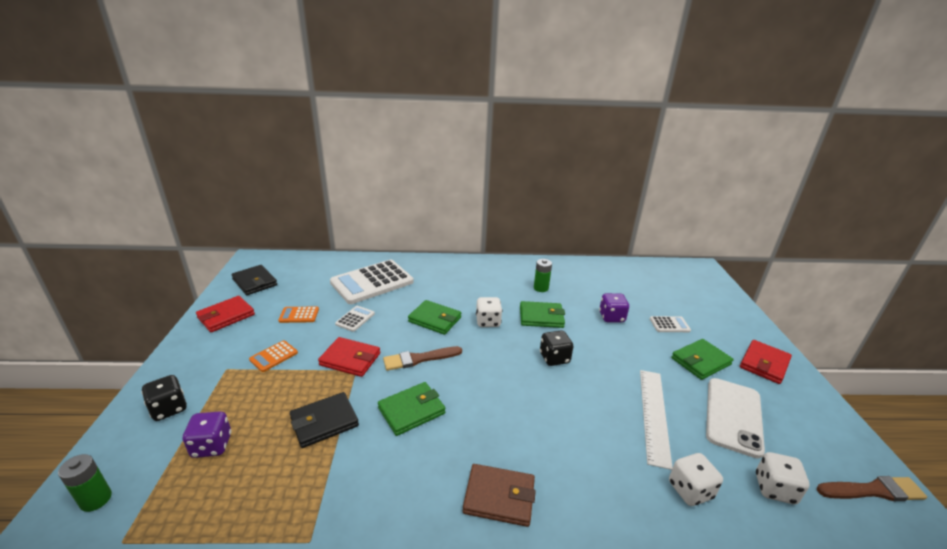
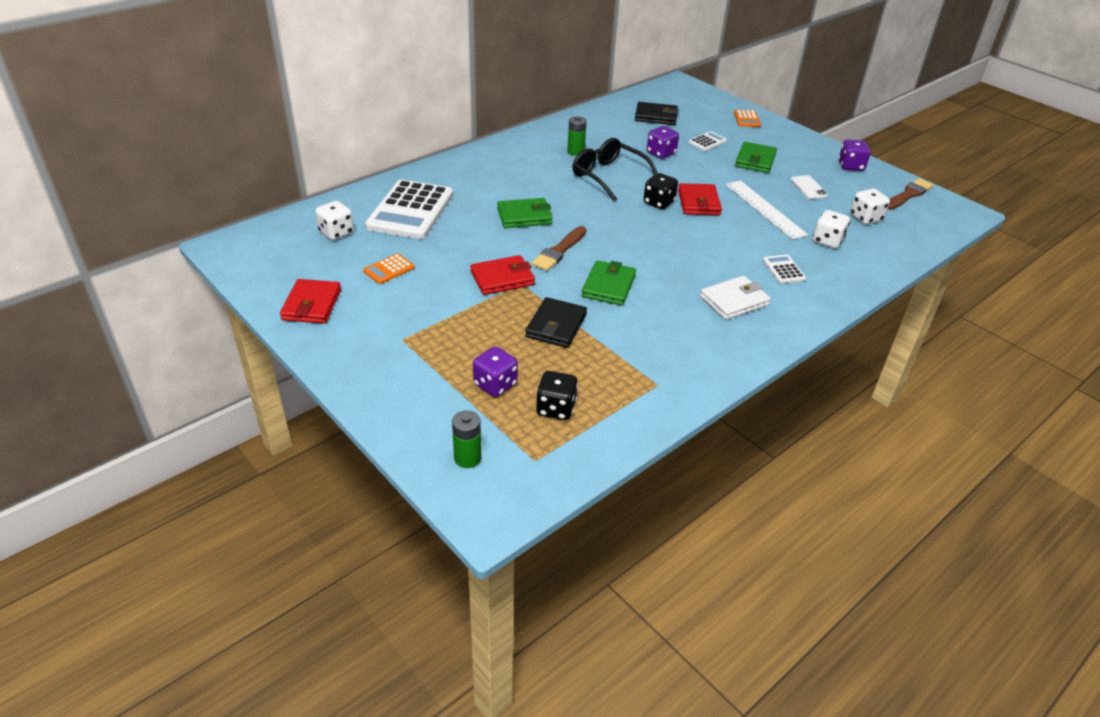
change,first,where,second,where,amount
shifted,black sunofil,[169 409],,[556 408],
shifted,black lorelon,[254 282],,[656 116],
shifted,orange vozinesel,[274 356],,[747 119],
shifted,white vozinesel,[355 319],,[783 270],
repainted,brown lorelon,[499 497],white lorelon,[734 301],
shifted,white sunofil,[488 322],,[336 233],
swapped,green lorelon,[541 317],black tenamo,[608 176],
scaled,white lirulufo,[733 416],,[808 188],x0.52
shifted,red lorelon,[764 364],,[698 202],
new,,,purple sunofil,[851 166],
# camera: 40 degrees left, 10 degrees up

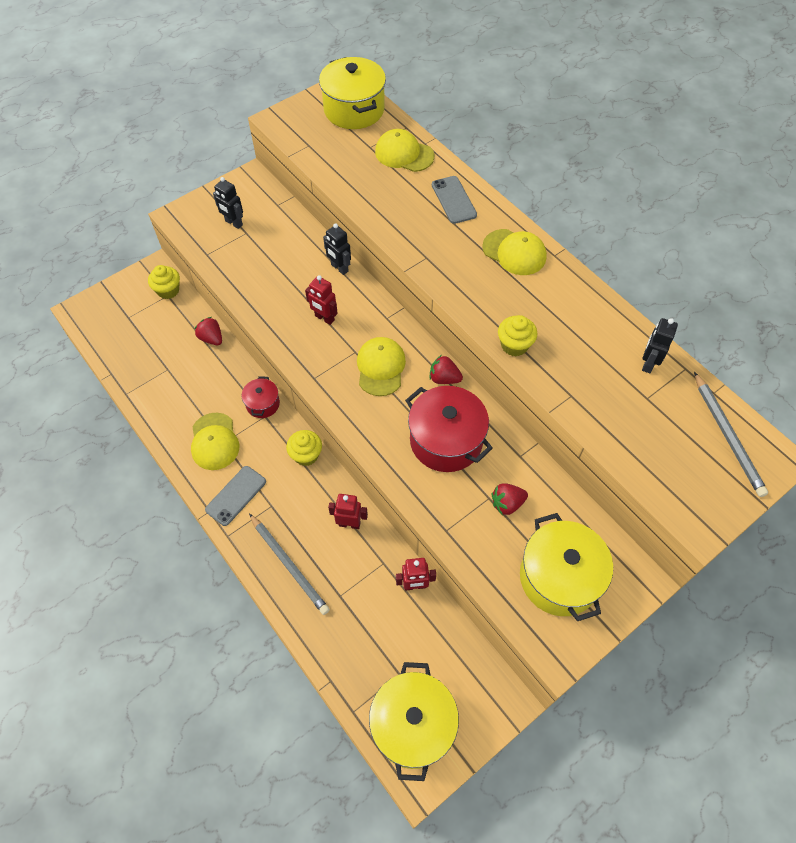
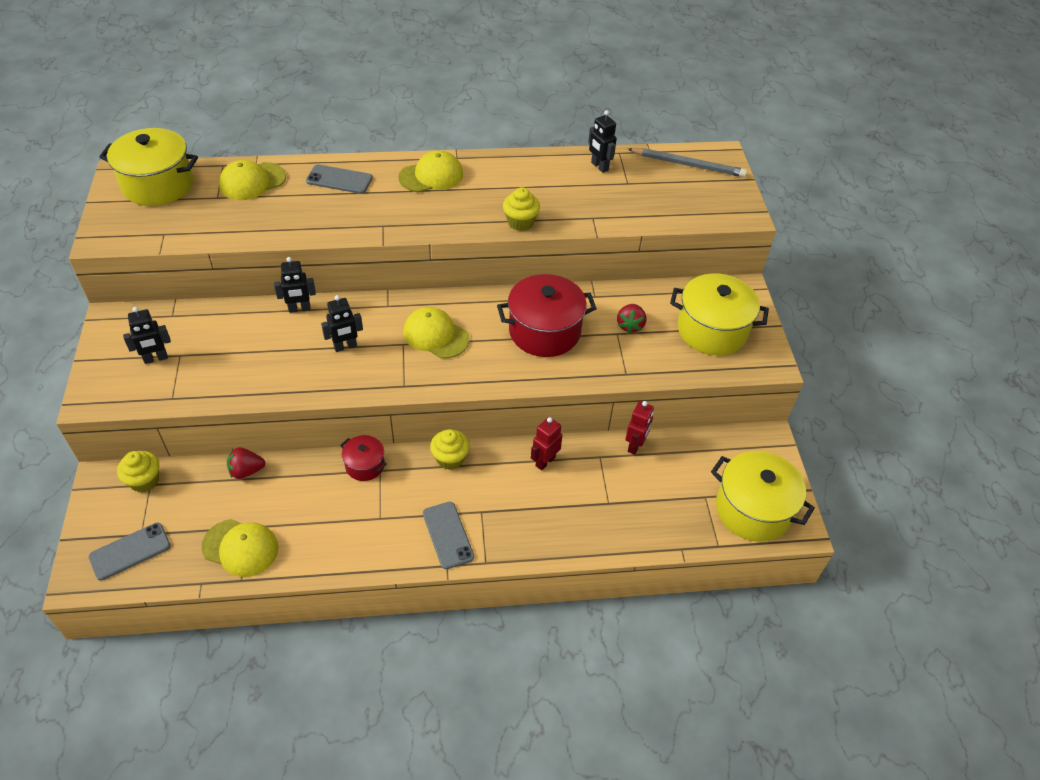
change,first,where,second,where,amount
shifted,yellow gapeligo,[214 441],,[240 547],
gone,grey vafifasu,[289 565],,,
repainted,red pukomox,[324 318],black pukomox,[345 347],
gone,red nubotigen,[444 378],,,
new,,,grey lirulufo,[130 551],
# camera: 60 degrees left, 10 degrees down

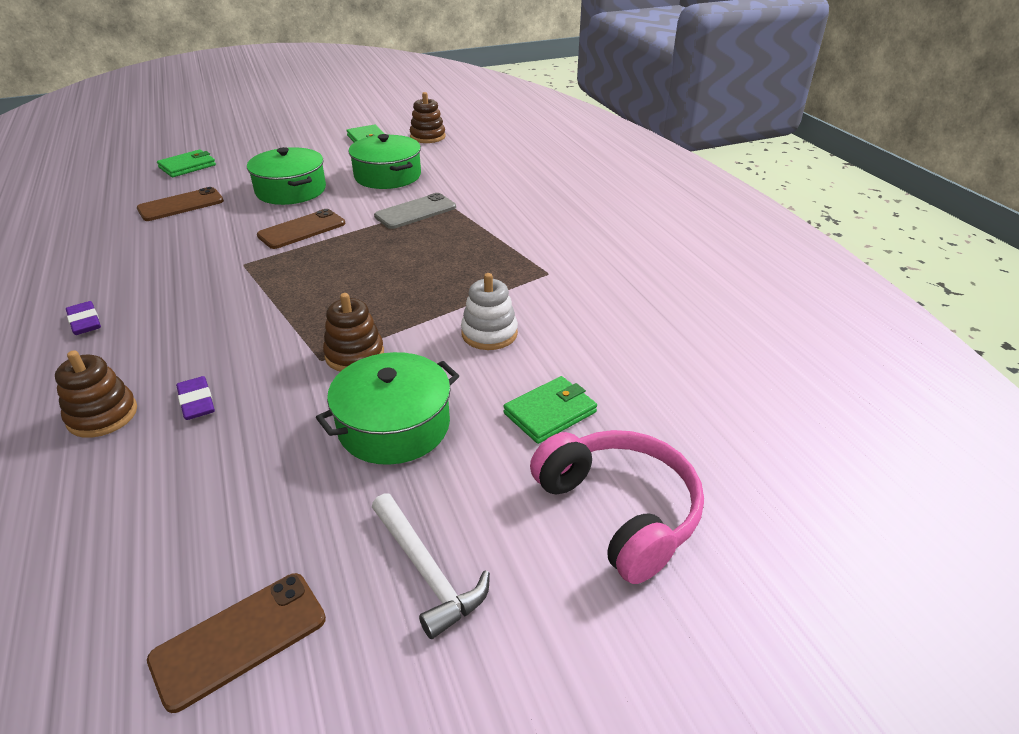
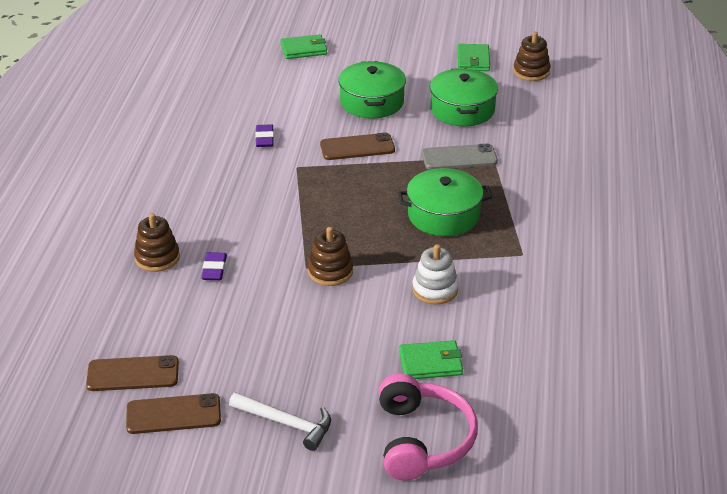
change,first,where,second,where,amount
shifted,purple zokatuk,[85 322],,[264 138],
shifted,brown lirulufo,[181 205],,[133 374],
shifted,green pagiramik,[394 426],,[443 215],
rotated,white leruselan,[427 571],,[286 423],60 degrees counterclockwise
# camera: 30 degrees right, 0 degrees up

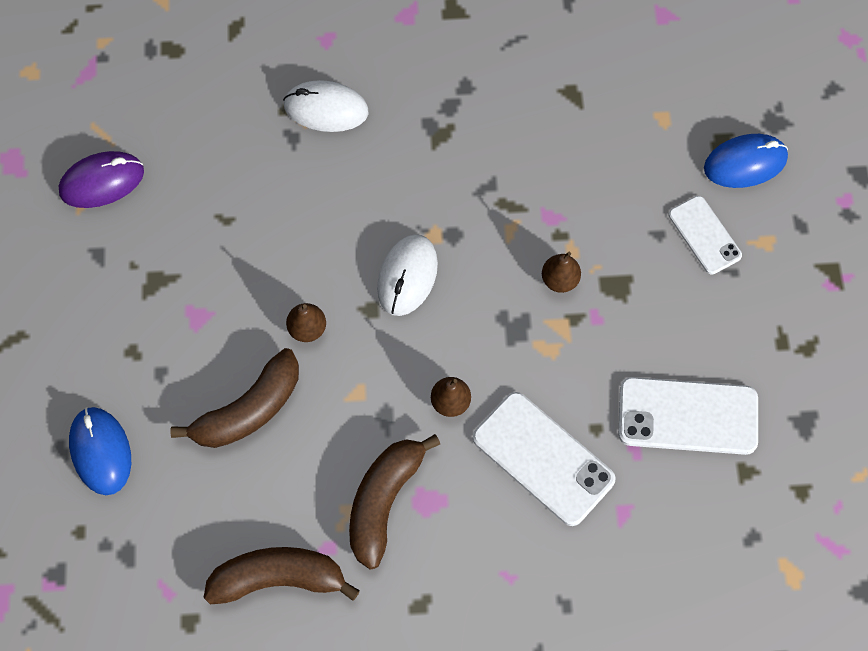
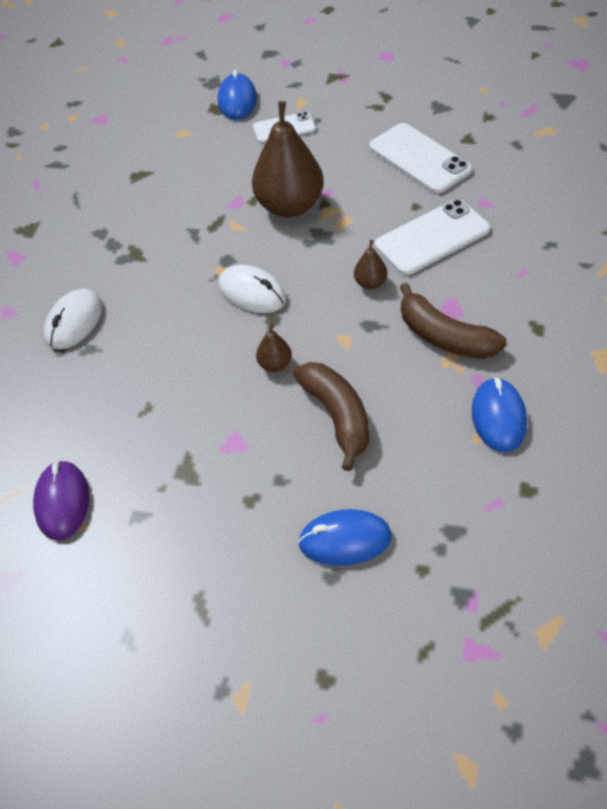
change,first,where,second,where,amount
swapped,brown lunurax,[279 578],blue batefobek,[498 417],
scaled,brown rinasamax,[560 280],,[290 206],x2.27
rotated,white lirulufo,[687 416],,[419 159],60 degrees counterclockwise
# camera: 70 degrees left, 15 degrees down

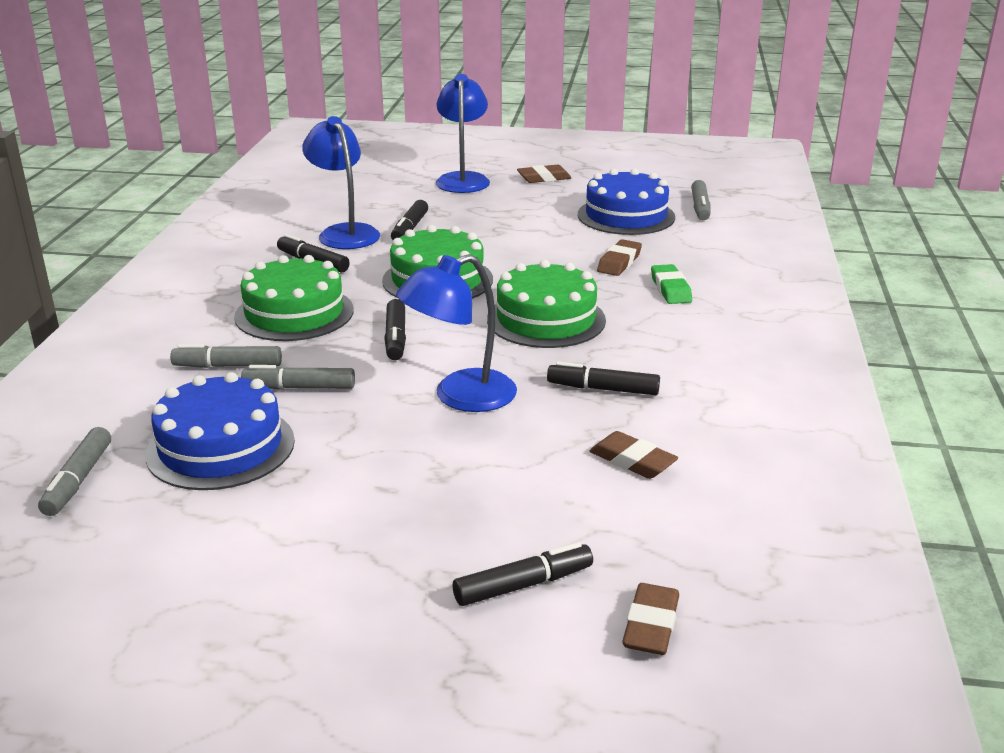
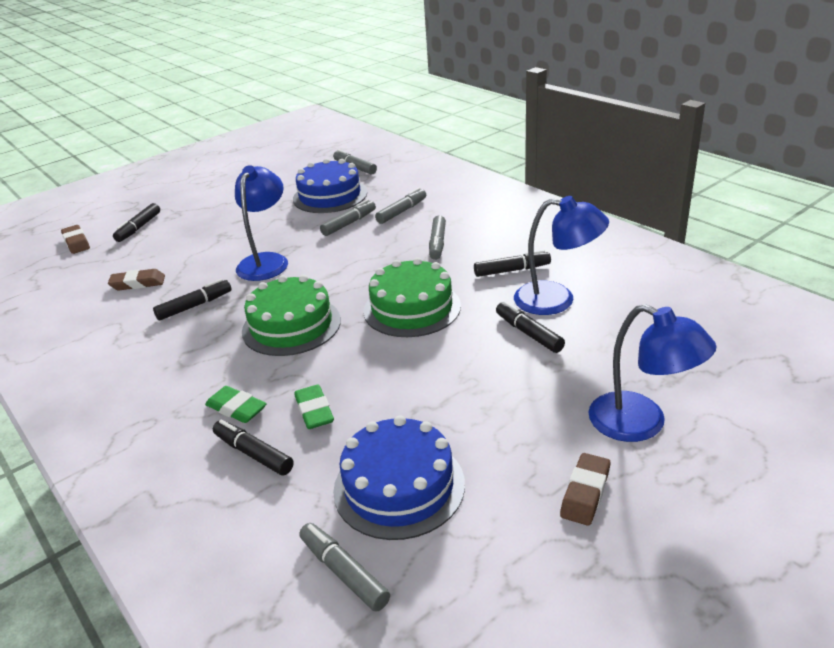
change,first,where,second,where,amount
swapped,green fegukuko,[294 313],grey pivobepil,[437 243],
shifted,black pivobepil,[396 338],,[253 454],
repainted,brown zokatuk,[619 262],green zokatuk,[314 411],
# camera: 135 degrees right, 5 degrees up

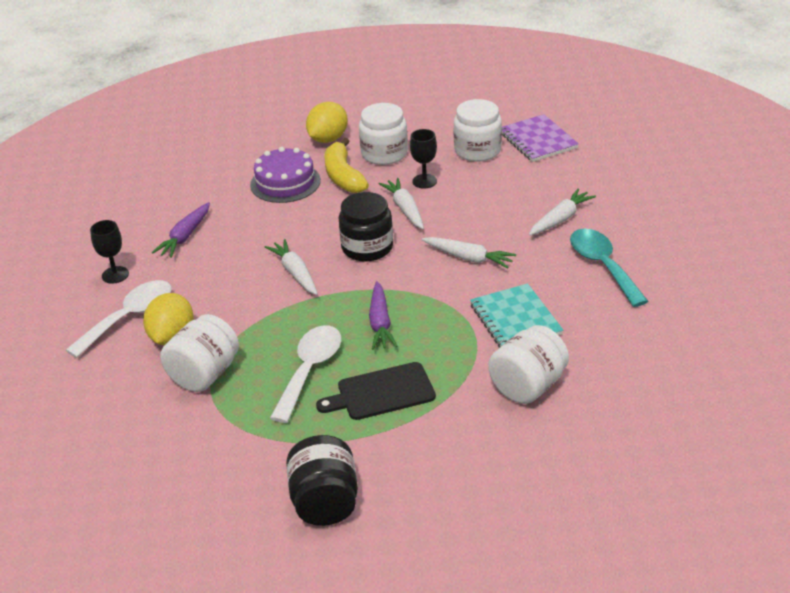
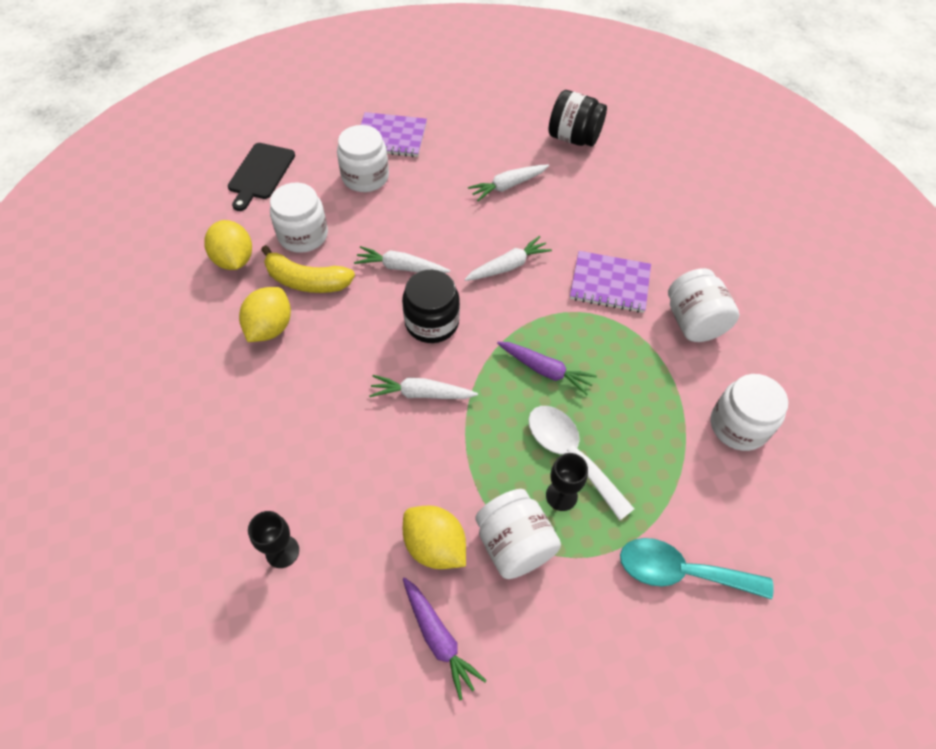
change,first,where,second,where,amount
gone,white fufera,[129 317],,,
shifted,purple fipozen,[185 236],,[439 638],
swapped,purple fegukuko,[285 182],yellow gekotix,[270 327],
shifted,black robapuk,[325 503],,[574 138],
shifted,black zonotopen,[381 392],,[260 174],
shifted,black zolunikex,[424 181],,[561 495],
repainted,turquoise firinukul,[515 319],purple firinukul,[610 283],
rotated,white fipozen,[560 219],,[508 186],105 degrees counterclockwise
shifted,turquoise fufera,[603 266],,[681 572],
new,,,white robapuk,[738 425],
# camera: 60 degrees left, 20 degrees up

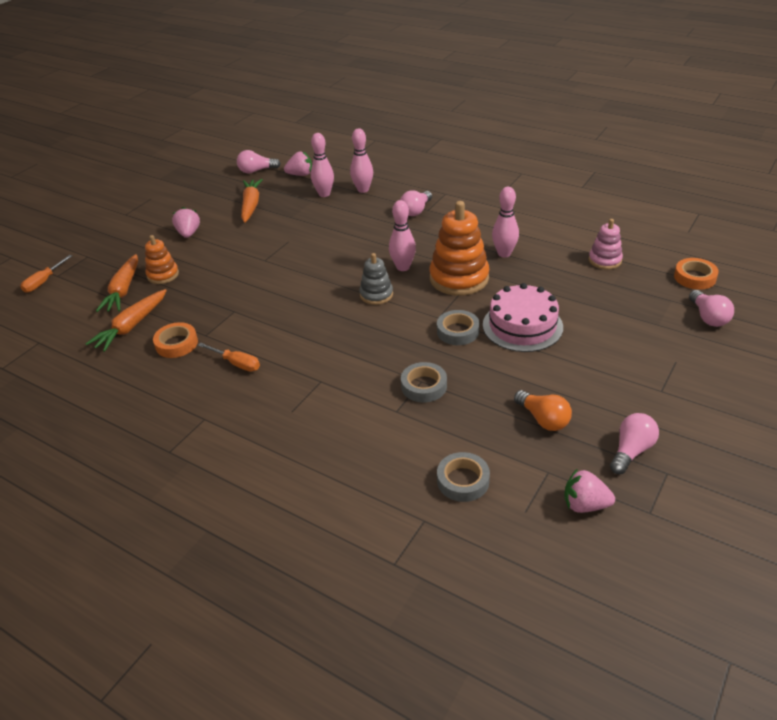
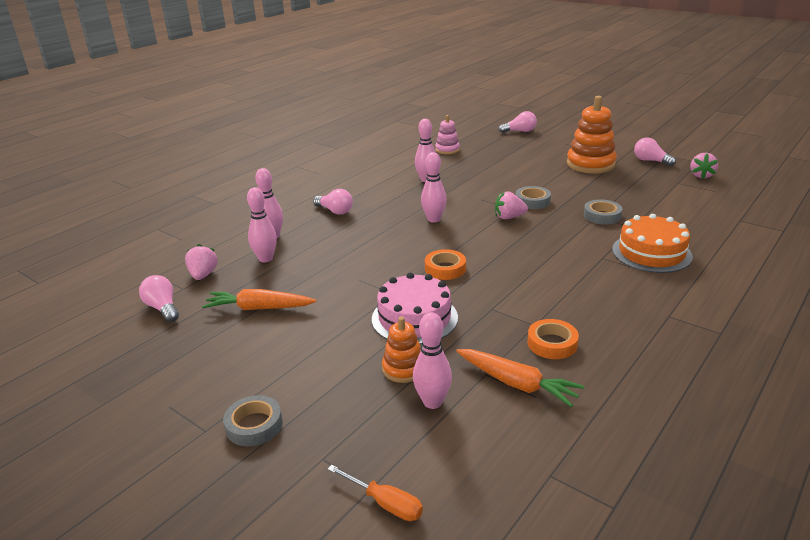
change,first,where,second,where,amount
swapped,orange fipozen,[123 290],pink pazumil,[432 402],
shifted,pink nubotigen,[188 233],,[509 217],
gone,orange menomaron,[236 363],,,
rotated,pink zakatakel,[256 171],,[163 308],150 degrees clockwise
gone,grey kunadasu,[376 295],,,
shifted,orange kunadasu,[459 278],,[590 164],
shifted,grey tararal,[463 481],,[254 425],
shifted,pink fegukuko,[522 326],,[414 318],
gone,orange zakatakel,[543 419],,,
shifted,orange tararal,[694 277],,[445 269],
new,,,orange fegukuko,[651 253],
# camera: 85 degrees left, 10 degrees down

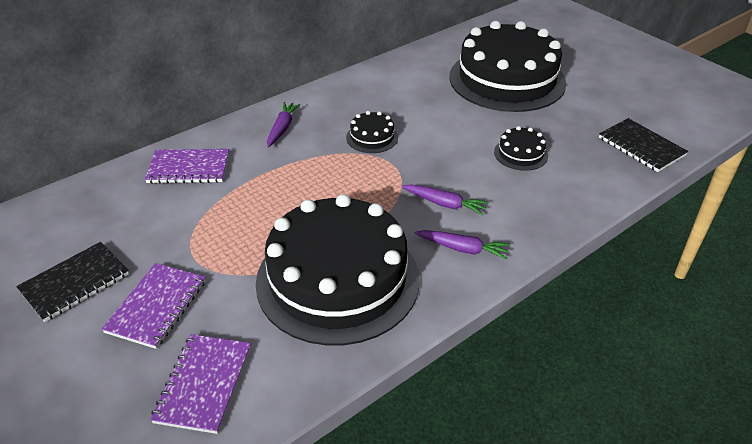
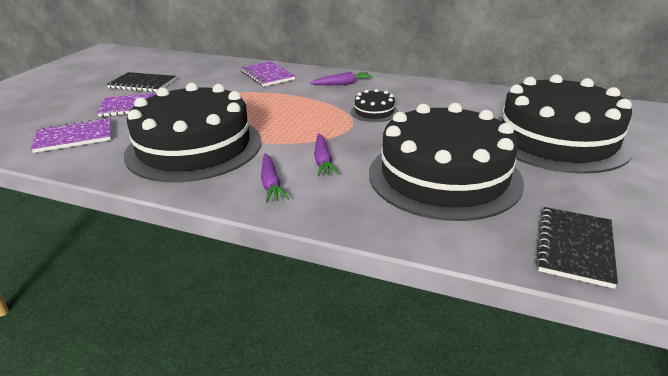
change,first,where,second,where,amount
scaled,black fegukuko,[520 154],,[444 176],x2.49
# camera: 60 degrees right, 10 degrees down

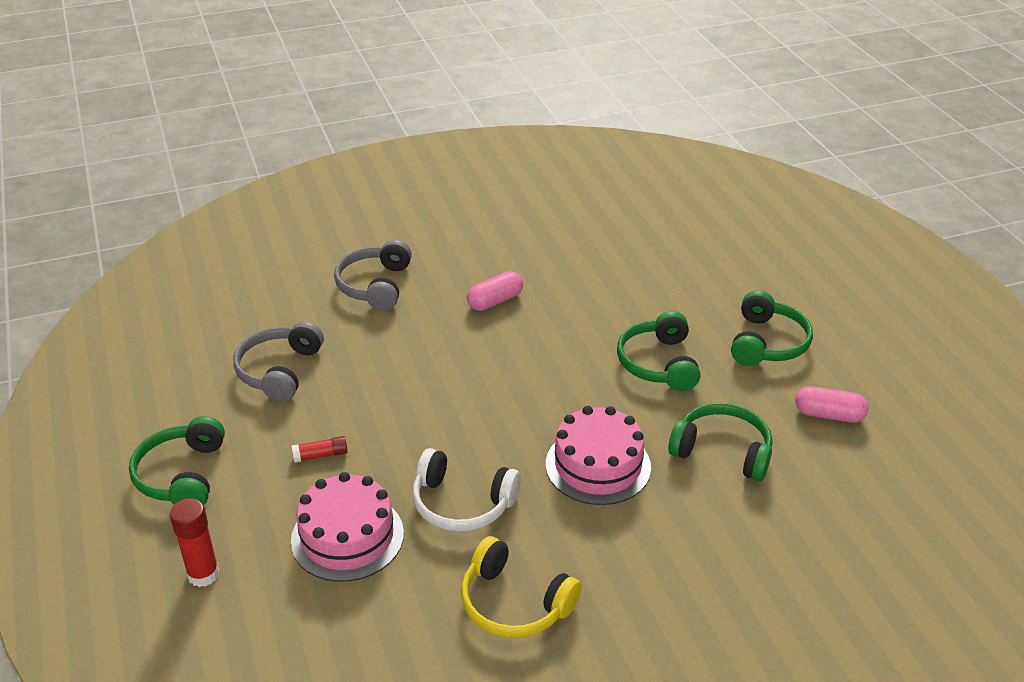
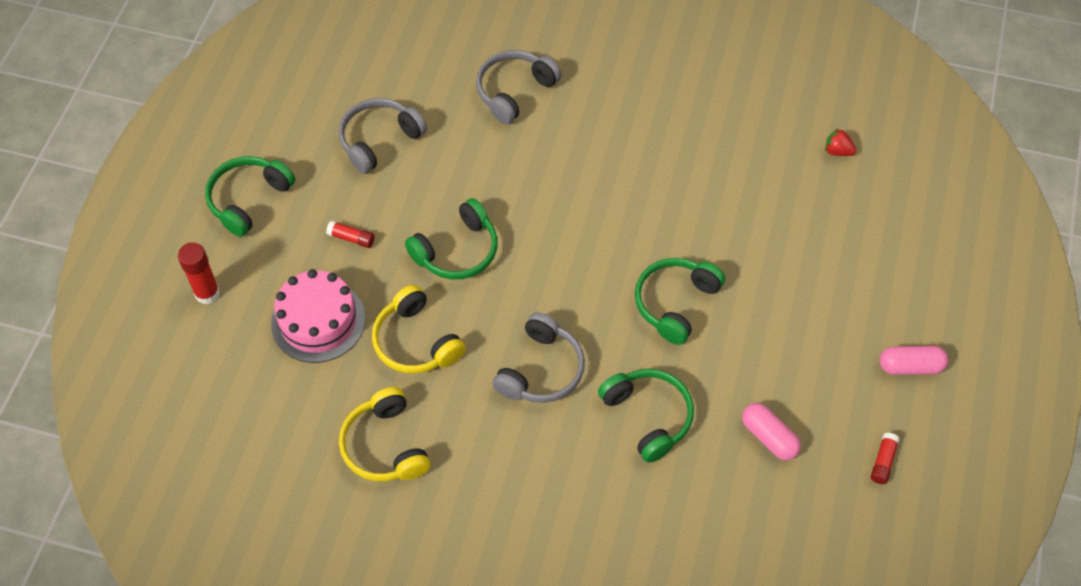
change,first,where,second,where,amount
repainted,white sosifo,[462 503],yellow sosifo,[416 342],
shifted,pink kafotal,[495 301],,[910 366],
swapped,pink fegukuko,[598 465],grey sosifo,[541 370],
shifted,green sosifo,[767 343],,[457 251],
new,,,red nubotigen,[837 151],
new,,,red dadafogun,[883 462],
# camera: 35 degrees right, 20 degrees up

